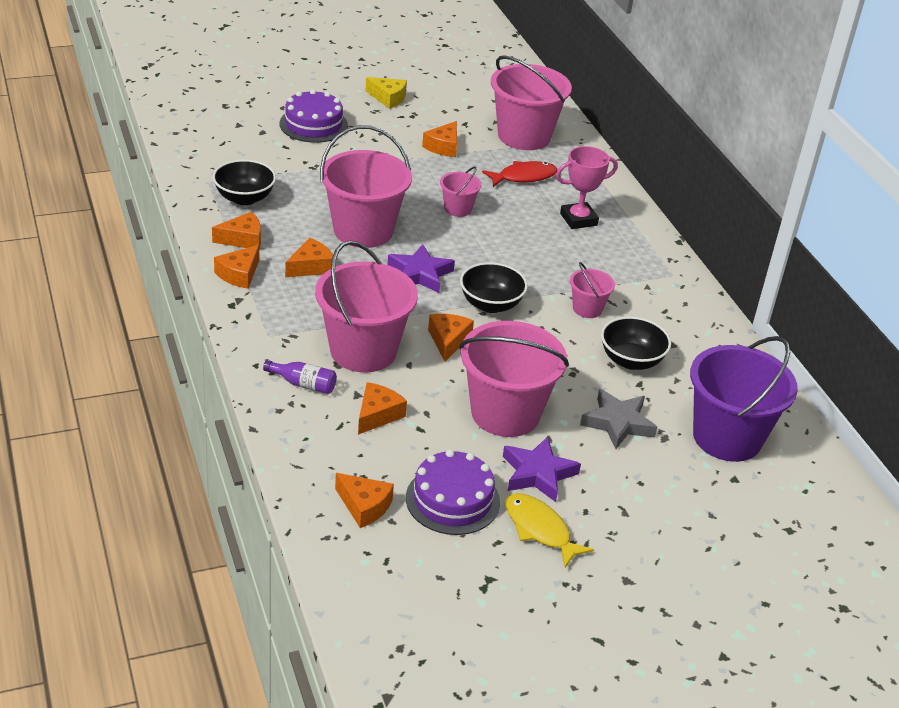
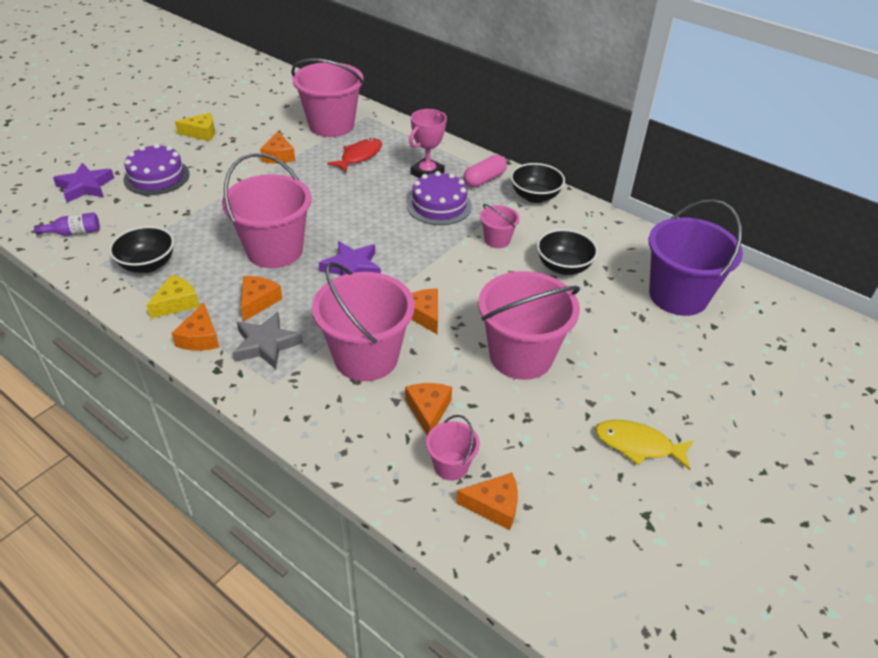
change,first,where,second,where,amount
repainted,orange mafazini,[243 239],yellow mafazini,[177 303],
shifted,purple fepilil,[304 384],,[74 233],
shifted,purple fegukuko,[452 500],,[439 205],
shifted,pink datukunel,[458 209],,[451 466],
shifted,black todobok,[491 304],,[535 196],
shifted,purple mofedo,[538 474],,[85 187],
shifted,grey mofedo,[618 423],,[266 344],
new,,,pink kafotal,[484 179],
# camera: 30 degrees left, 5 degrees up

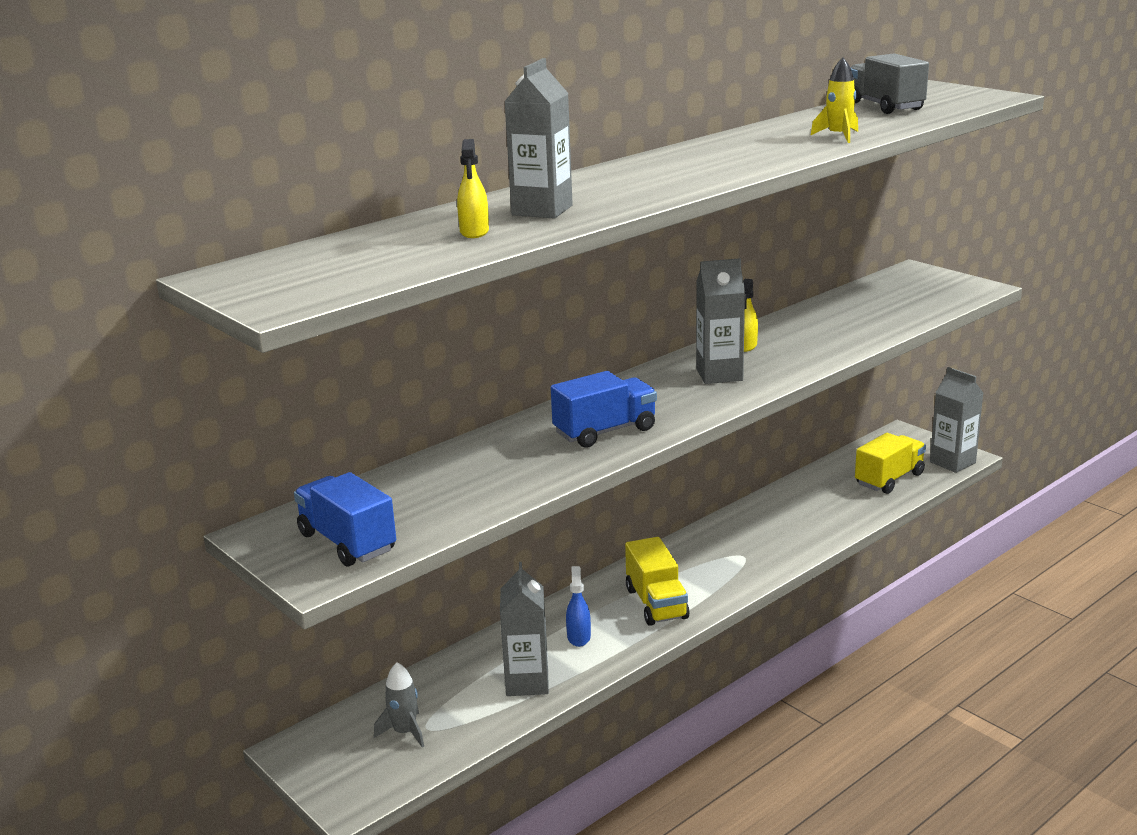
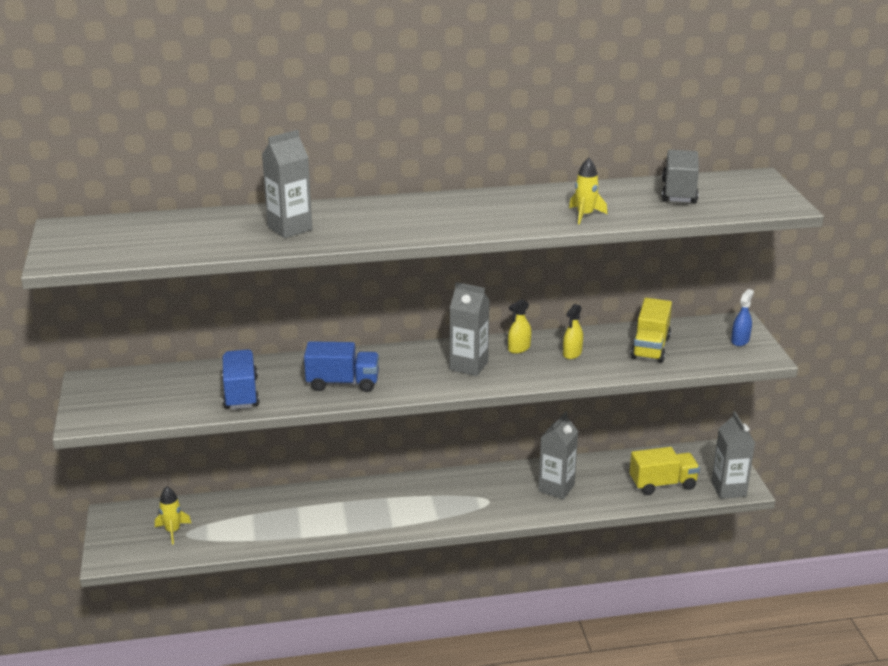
change,first,where,second,where,amount
shifted,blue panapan,[347 542],,[241 393],
repainted,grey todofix,[405 732],yellow todofix,[173 531],
shifted,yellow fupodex,[474 232],,[572 353],
shifted,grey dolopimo,[527 682],,[556 488],
shifted,blue fupodex,[578 637],,[740 340],
shifted,yellow panapan,[656 603],,[650 347],
# camera: 30 degrees right, 5 degrees up

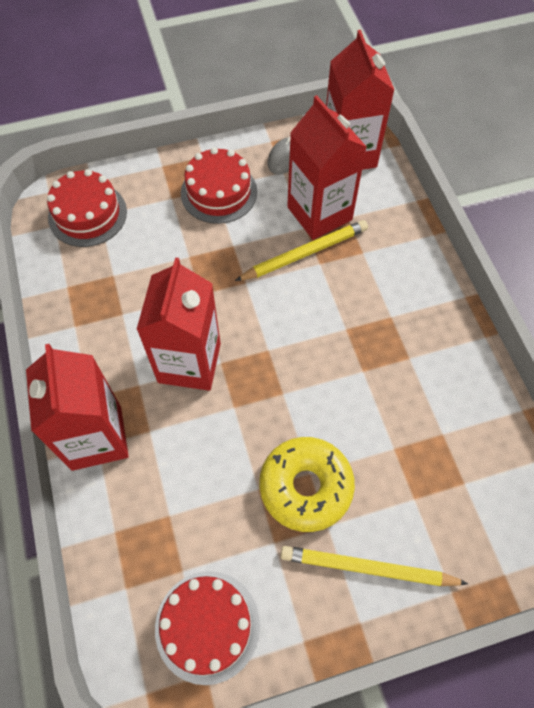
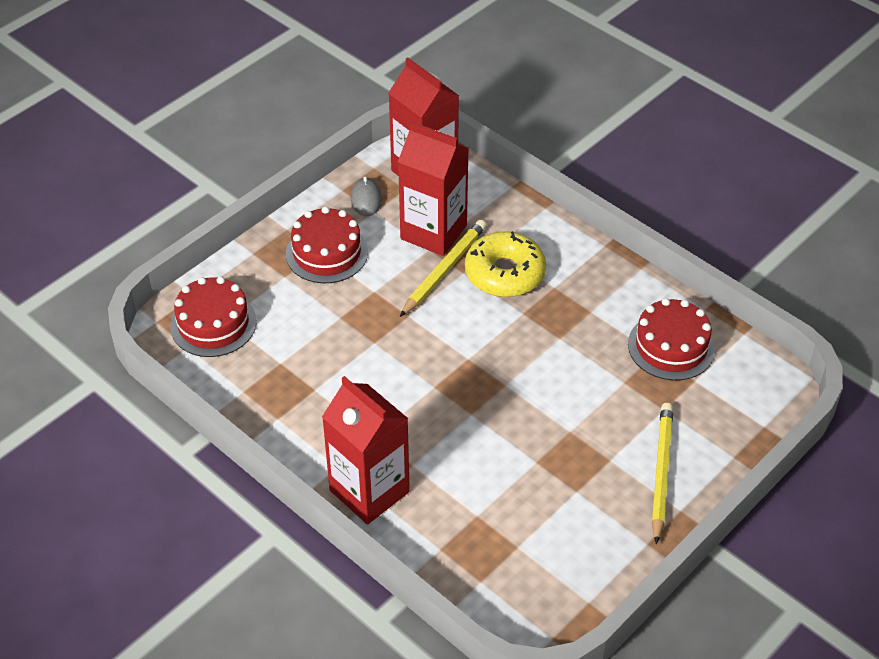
change,first,where,second,where,amount
gone,red dolopimo,[189 362],,,
shifted,red fegukuko,[207 626],,[671 346],
shifted,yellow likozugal,[305 487],,[504 273],
rotated,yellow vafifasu,[367 568],,[661 472],120 degrees clockwise
# camera: 30 degrees left, 15 degrees down

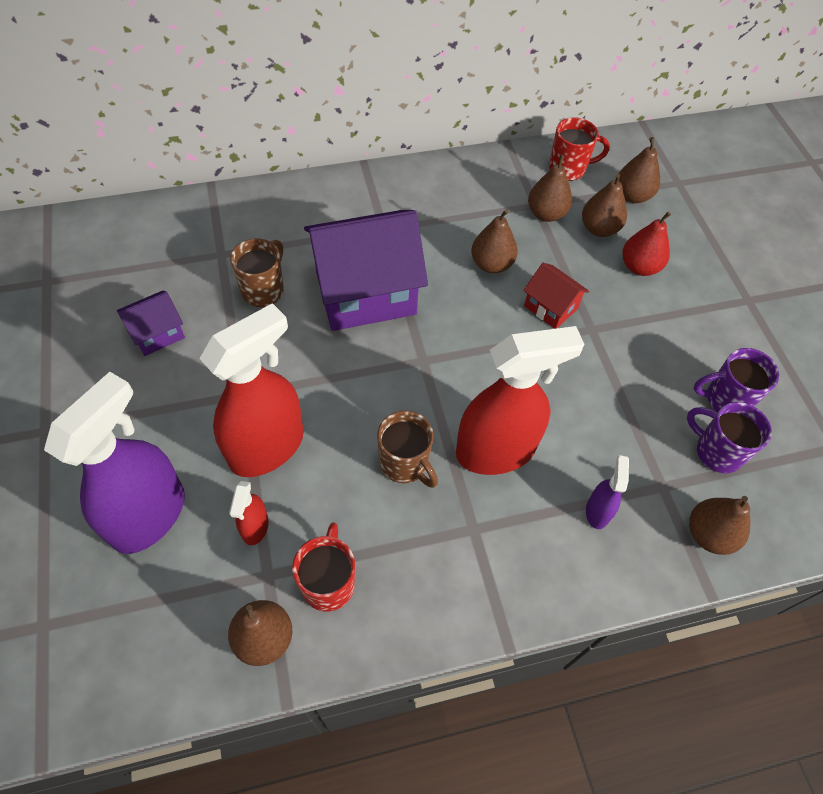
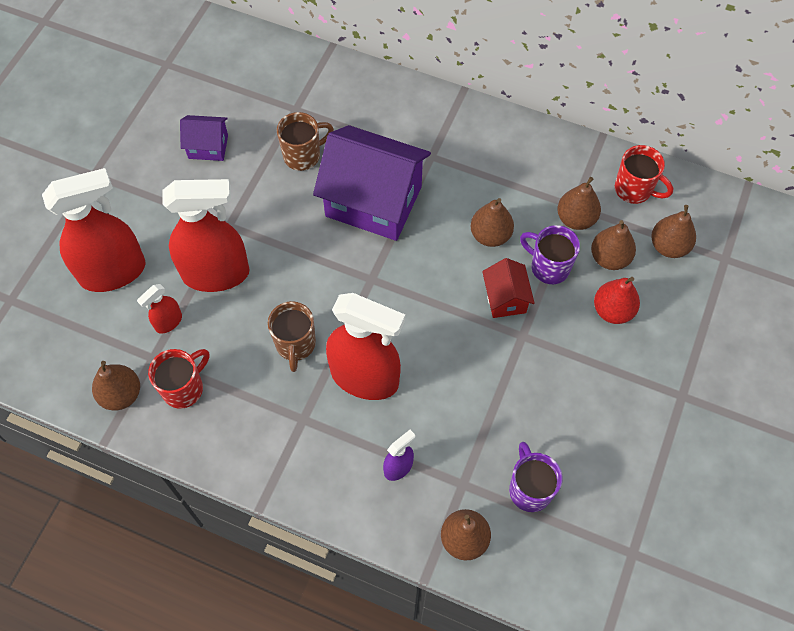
change,first,where,second,where,amount
repainted,purple fupodex,[149 515],red fupodex,[113 272],
shifted,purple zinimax,[725 399],,[548 267],
# camera: 40 degrees right, 5 degrees up

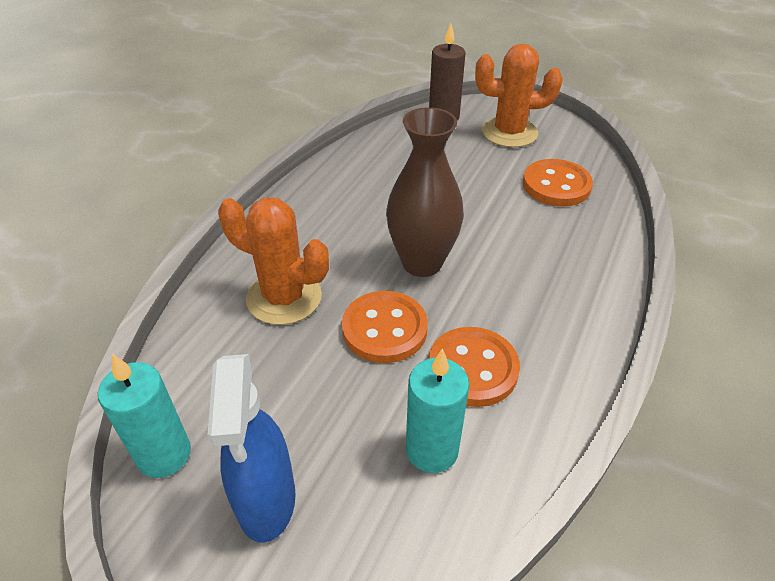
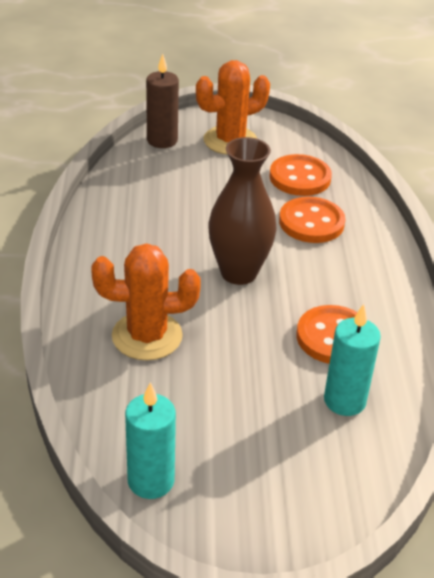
change,first,where,second,where,amount
gone,blue fupodex,[266 501],,,
shifted,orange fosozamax,[384 329],,[311 222],
# camera: 30 degrees left, 5 degrees down

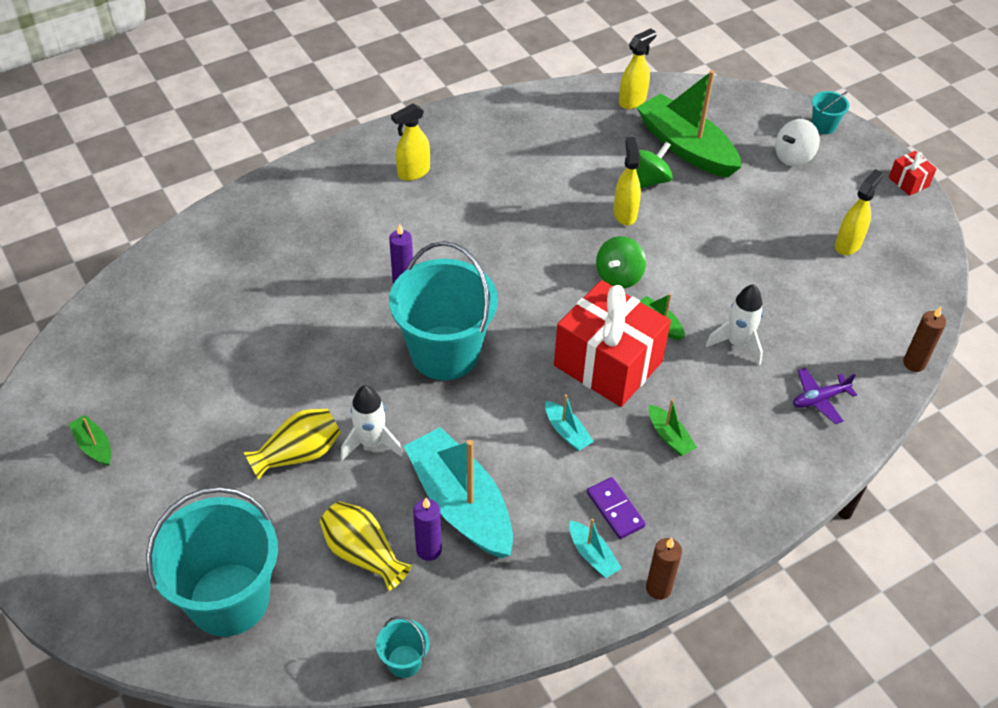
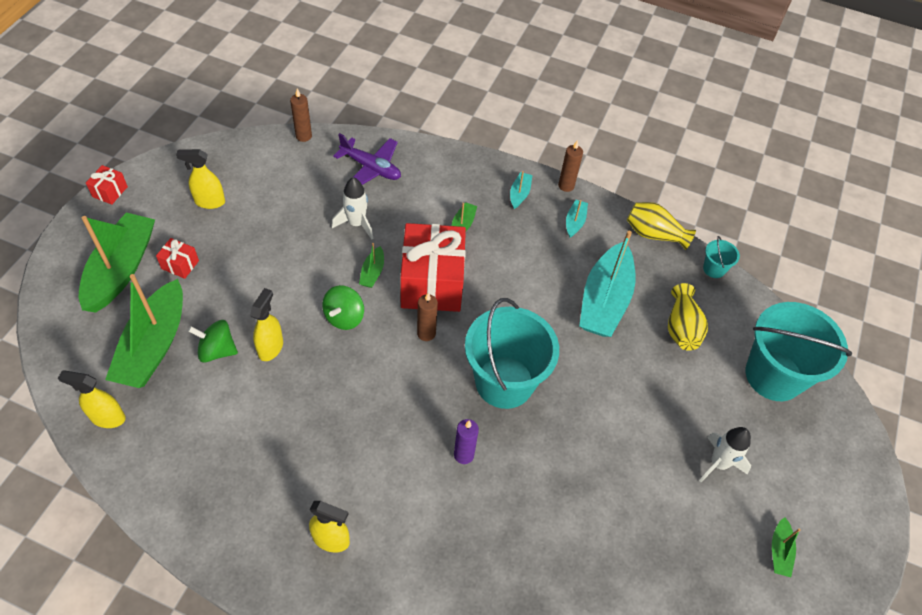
change,first,where,second,where,amount
shifted,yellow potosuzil,[299 454],,[654 234],
shifted,white todofix,[371 443],,[718 463],
gone,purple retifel,[429 550],,,
shifted,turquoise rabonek,[567 432],,[519 194],
gone,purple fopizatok,[615 509],,,
rotated,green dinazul,[619 276],,[344 317],120 degrees clockwise
rotated,yellow fupodex,[625 213],,[271 347],150 degrees clockwise
swapped,white dinazul,[793 157],green rabonek,[121 269],
scaled,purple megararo,[819 399],,[371 168],x1.52
gone,turquoise datukunel,[823 126],,,
new,,,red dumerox,[180 265],
new,,,brown retifel,[426 333],
# camera: 130 degrees left, 5 degrees up

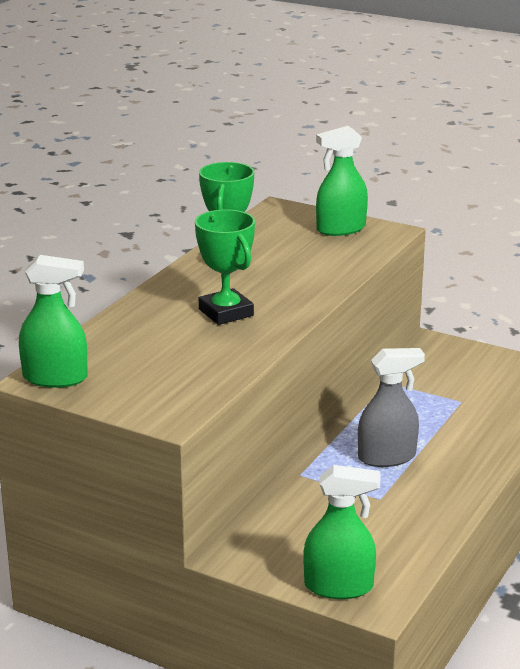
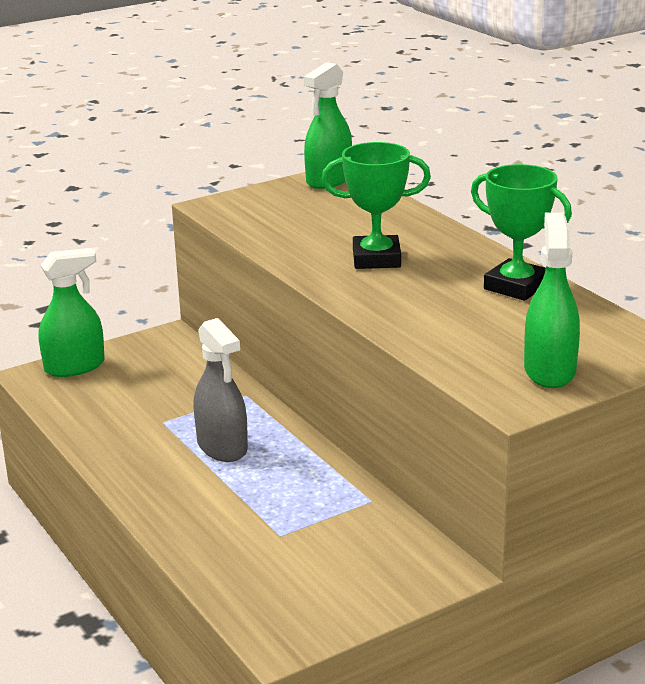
change,first,where,second,where,amount
rotated,green fupodex,[339 586],,[75 367],150 degrees counterclockwise
rotated,grey fupodex,[387 457],,[222 447],45 degrees counterclockwise
# camera: 120 degrees right, 0 degrees up

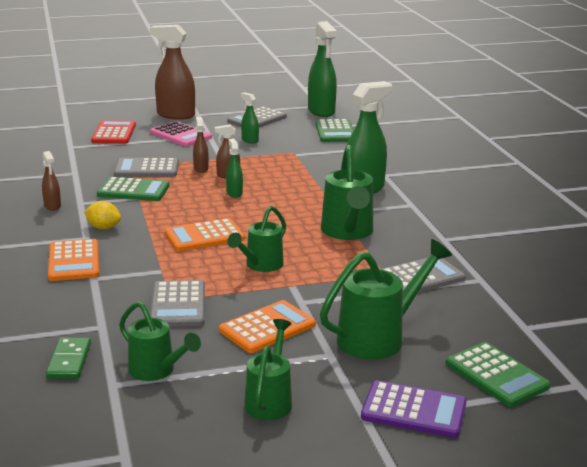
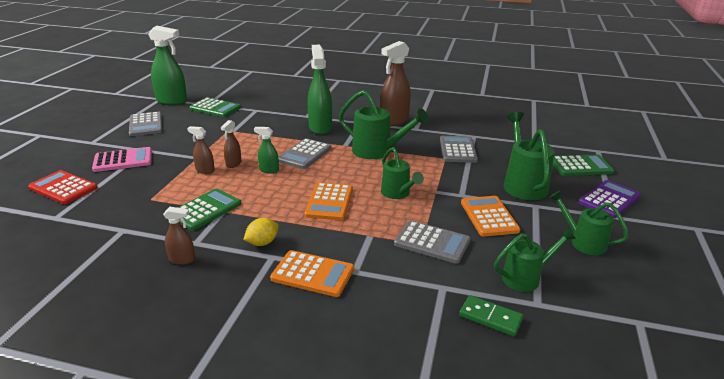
change,first,where,second,where,amount
shifted,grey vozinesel,[147 169],,[305 154],
shifted,brown fupodex,[175 115],,[394 121],
gone,green fupodex,[250 140],,,
# camera: 60 degrees left, 5 degrees up

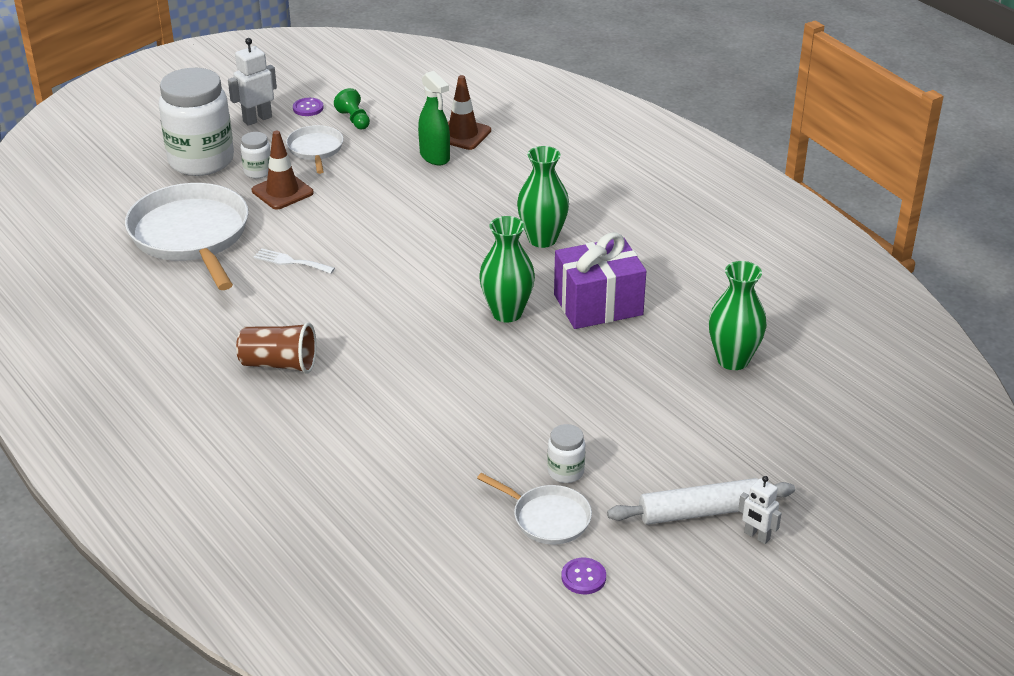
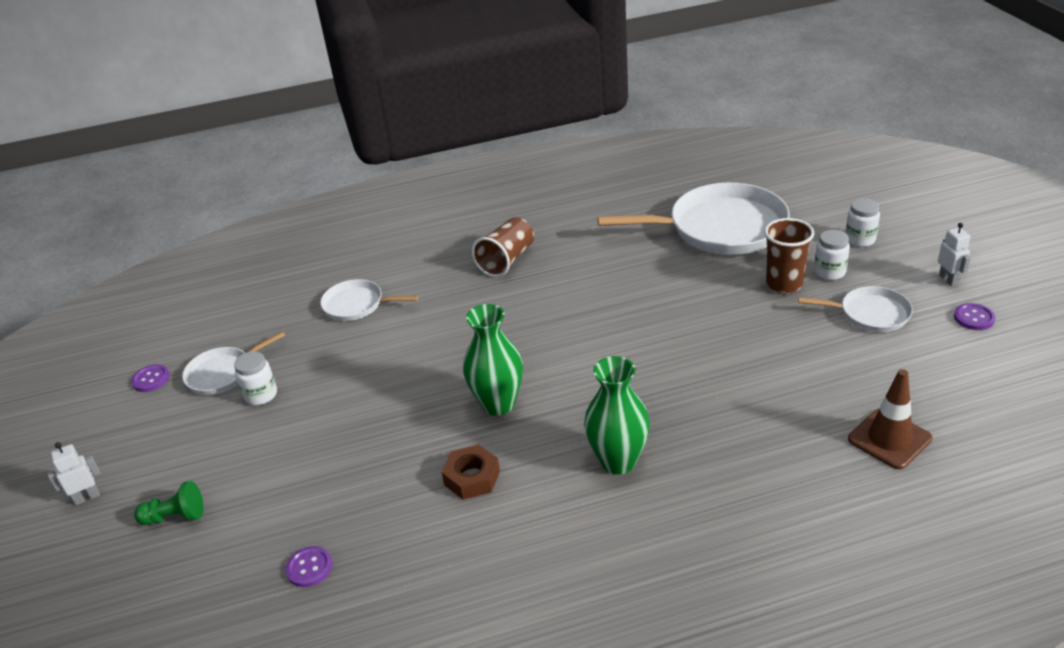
change,first,where,second,where,amount
scaled,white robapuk,[201 161],,[860 240],x0.43
scaled,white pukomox,[257 119],,[948 279],x0.64
swapped,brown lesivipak,[282 192],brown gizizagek,[784 284],
gone,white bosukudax,[291 262],,,
shifted,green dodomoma,[354 120],,[175 516],
gone,green fupodex,[435 157],,,
swapped,purple dumerox,[598 305],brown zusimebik,[472 478],
gone,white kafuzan,[700 512],,,
swapped,green potosuzil,[733 360],purple fosozamax,[309 568],
new,,,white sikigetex,[356 305],
# camera: 115 degrees right, 0 degrees up

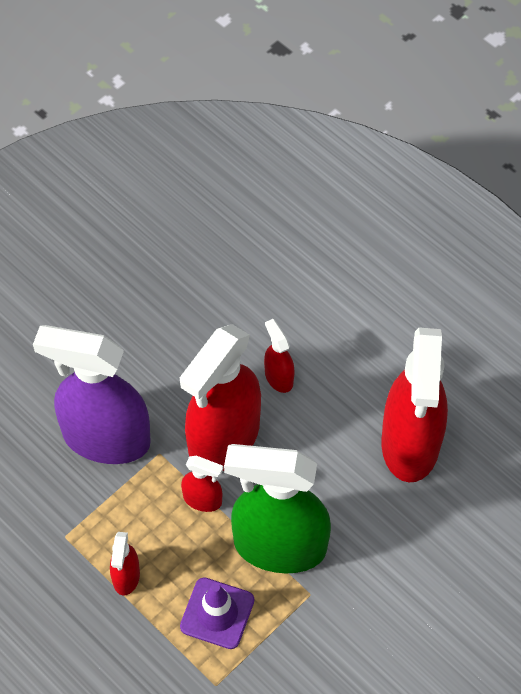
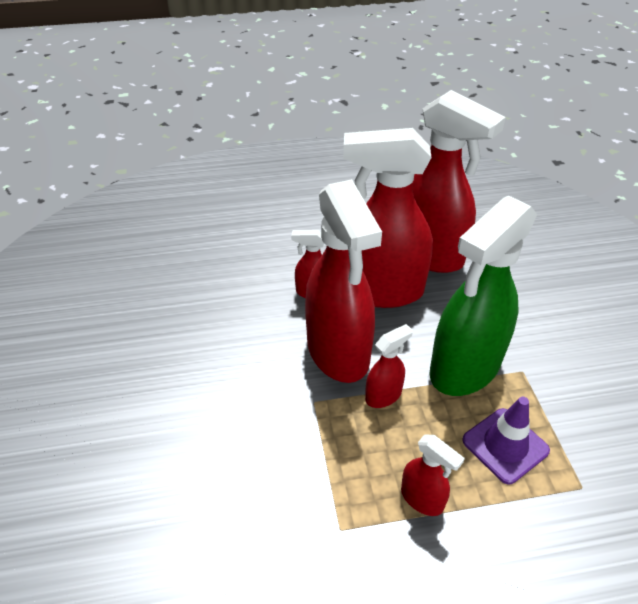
change,first,where,second,where,amount
gone,purple fupodex,[105 438],,,
new,,,red fupodex,[382 291],
# camera: 55 degrees left, 15 degrees down

